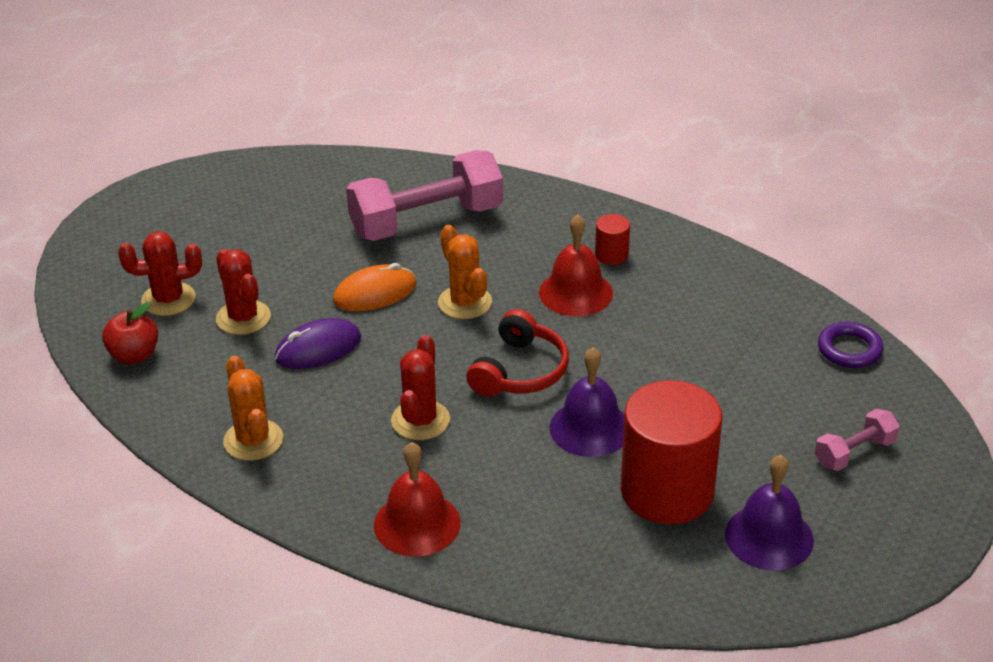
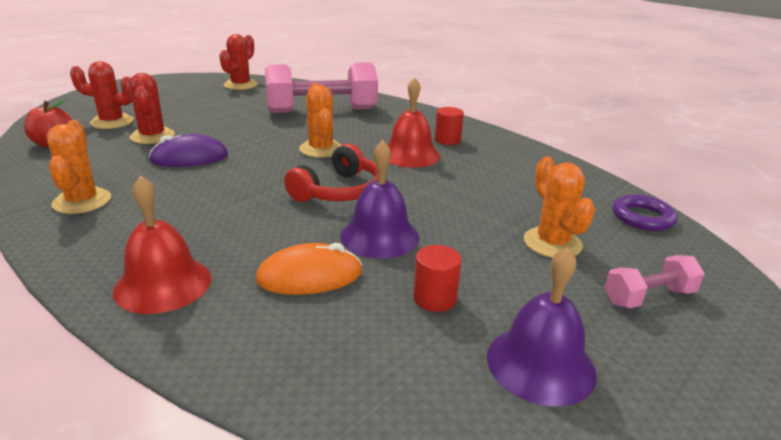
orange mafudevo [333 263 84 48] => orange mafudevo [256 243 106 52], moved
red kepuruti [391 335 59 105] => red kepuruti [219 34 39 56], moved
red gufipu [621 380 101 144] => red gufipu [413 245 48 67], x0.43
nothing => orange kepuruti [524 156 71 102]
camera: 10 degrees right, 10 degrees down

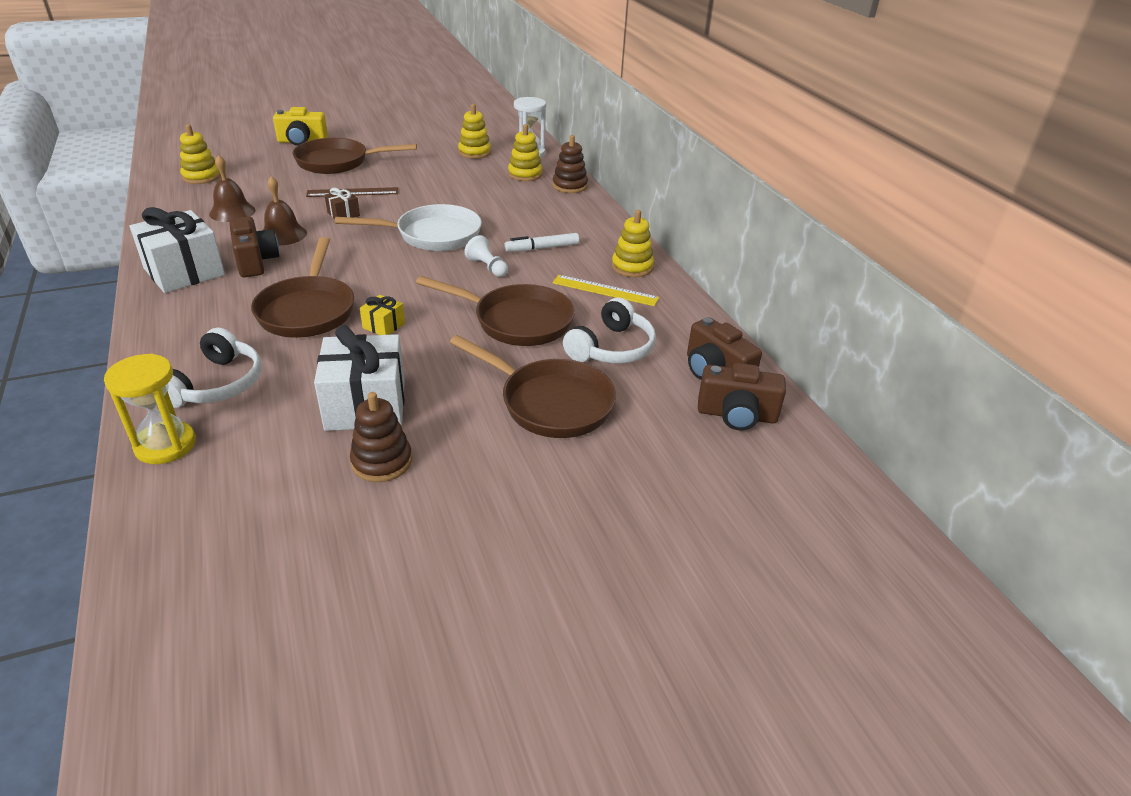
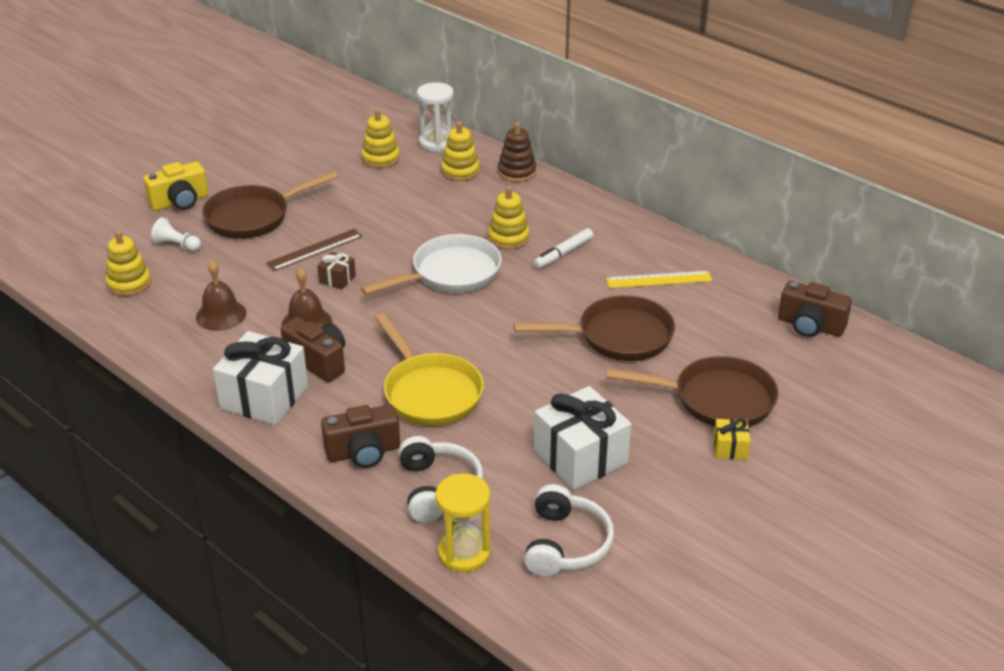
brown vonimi [251 237 103 101] => yellow vonimi [375 313 109 113]
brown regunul [350 392 62 90] => nothing
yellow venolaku [360 295 45 40] => yellow venolaku [714 419 36 41], moved
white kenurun [464 235 44 42] => white kenurun [151 217 50 35], moved
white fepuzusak [563 298 93 66] => white fepuzusak [524 484 90 93], moved
yellow regunul [612 210 42 67] => yellow regunul [488 186 41 64], moved
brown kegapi [698 363 88 67] => brown kegapi [321 405 79 63], moved
camera: 25 degrees left, 0 degrees up

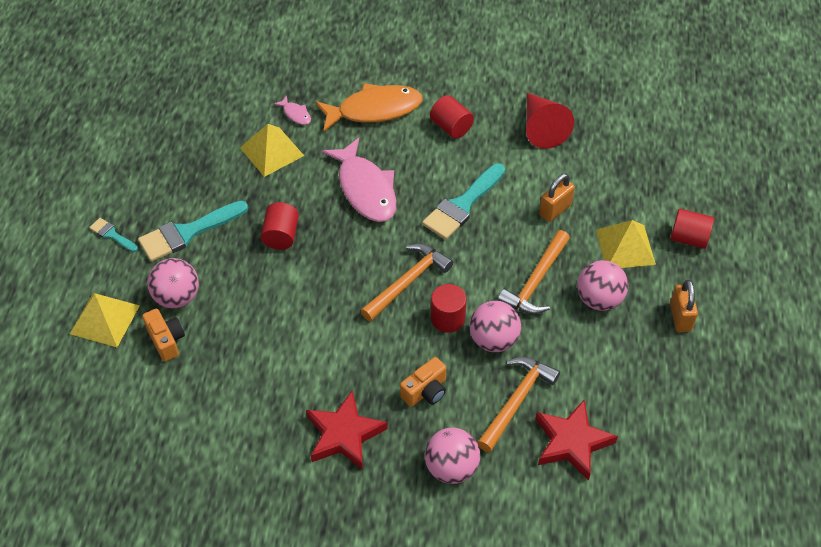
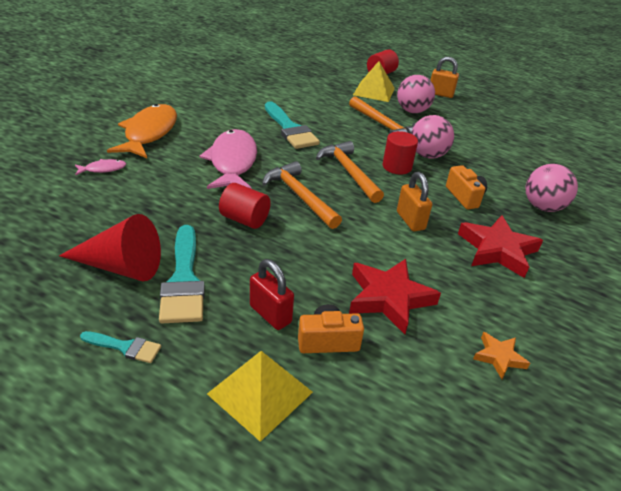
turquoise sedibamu [89 218 49 34] => turquoise sedibamu [80 331 81 32], 135 degrees counterclockwise
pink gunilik [147 258 52 50] => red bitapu [250 259 44 71]
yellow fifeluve [240 124 64 53] => nothing
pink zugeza [322 138 75 84] => pink zugeza [199 129 58 60], 90 degrees counterclockwise
red gufipu [430 95 44 44] => nothing
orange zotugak [477 357 83 95] => orange zotugak [262 161 80 68], moved
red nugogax [526 93 48 56] => red nugogax [59 214 102 67], moved
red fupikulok [536 399 82 82] => red fupikulok [349 259 92 75], moved
orange bitapu [539 173 36 49] => orange bitapu [397 172 35 60], moved
nothing => orange fupikulok [473 332 57 47]
camera: 70 degrees left, 15 degrees down

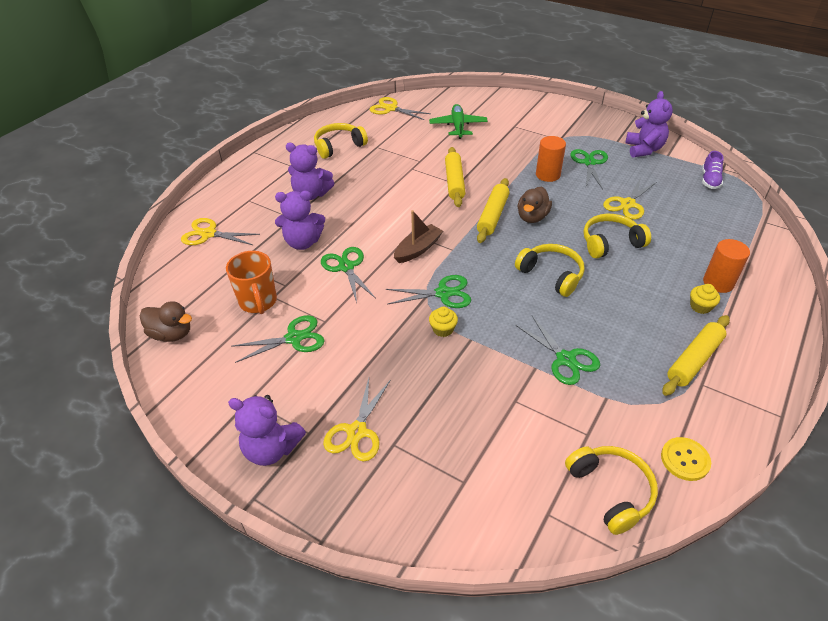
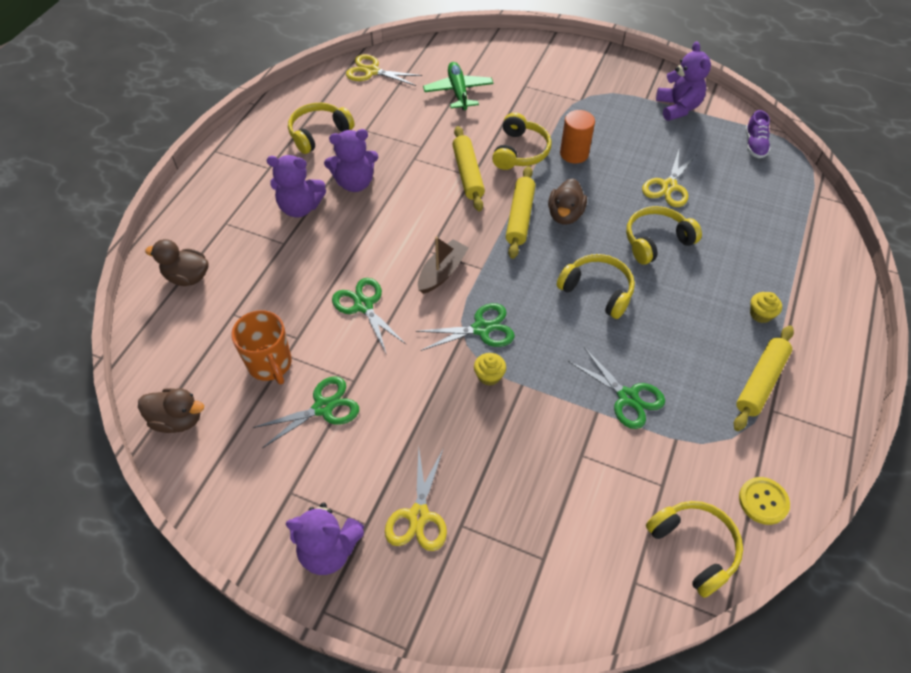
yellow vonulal [181 218 79 27] => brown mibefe [145 239 64 47]
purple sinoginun [275 191 50 59] => purple sinoginun [324 129 54 63], moved
green vonulal [570 149 38 41] => nothing
orange gufipu [703 239 47 54] => nothing
nothing => yellow fepuzusak [492 112 59 58]
camera: 10 degrees left, 10 degrees up

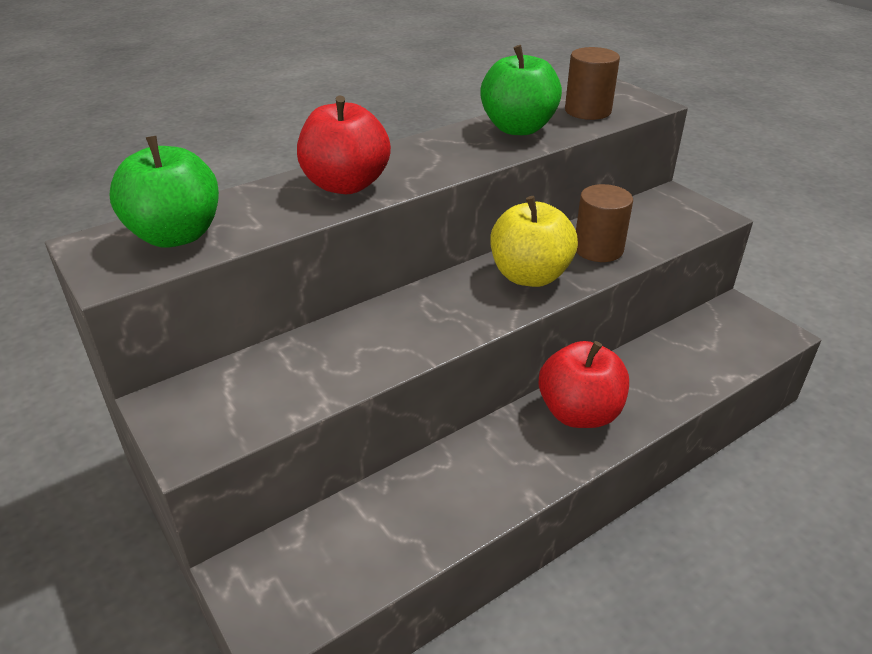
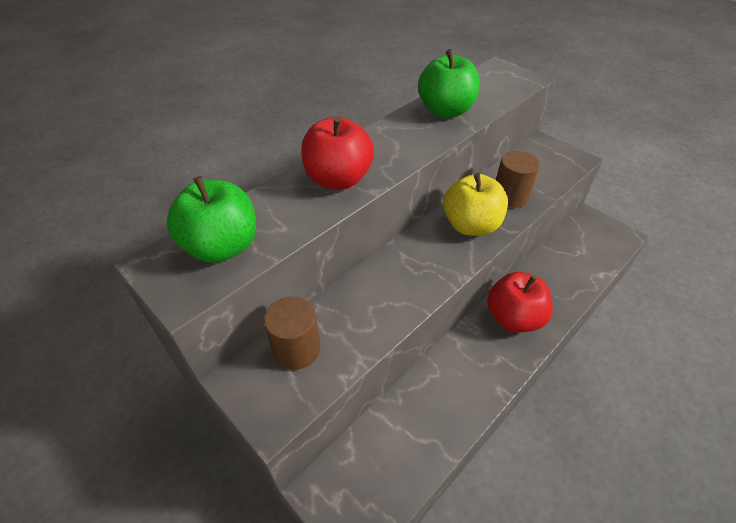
brown gufipu [565 47 55 73] => brown gufipu [264 296 56 74], moved
camera: 10 degrees left, 10 degrees up

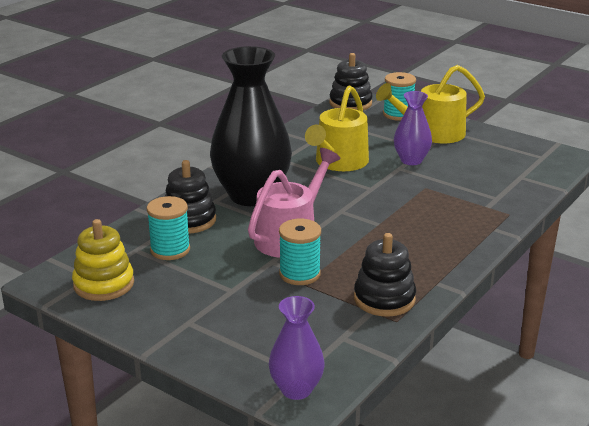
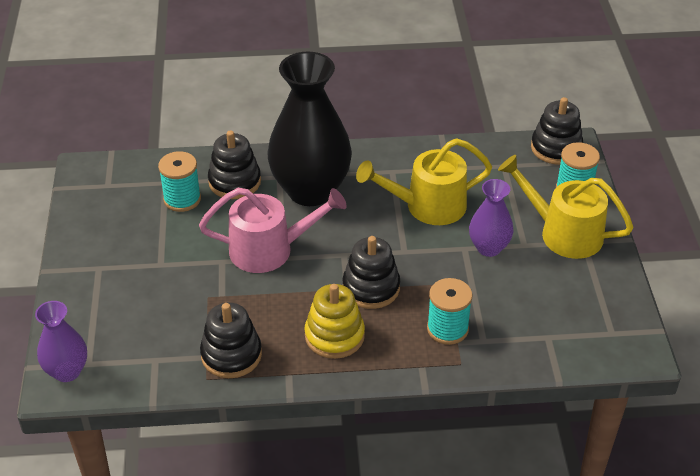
yellow regunul [72 219 62 82] => yellow regunul [304 284 61 75], moved
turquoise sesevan [279 219 42 66] => turquoise sesevan [427 278 45 67], moved
nothing => black regunul [342 236 58 73]
camera: 50 degrees right, 15 degrees up

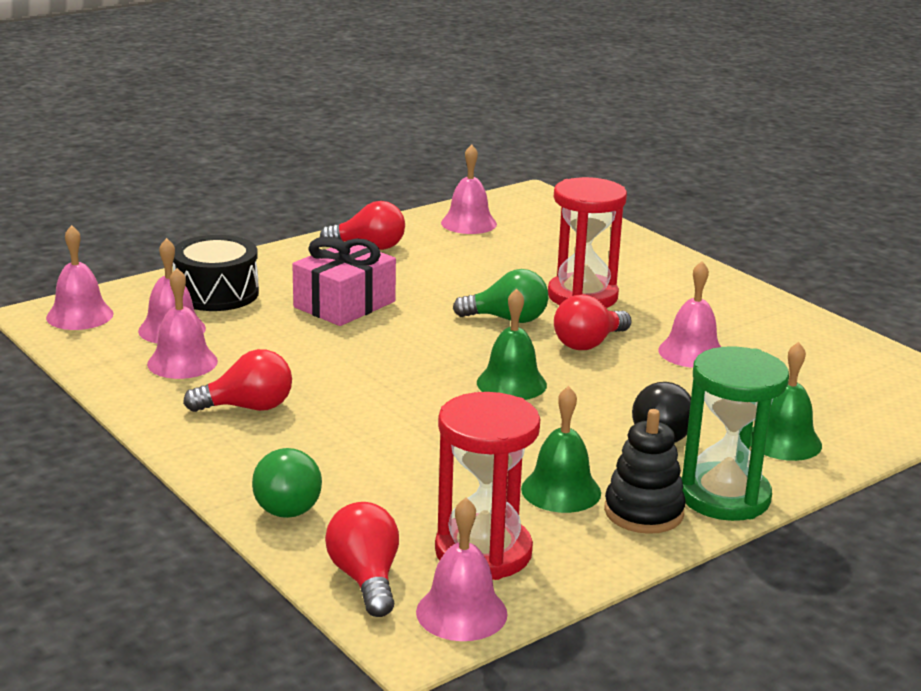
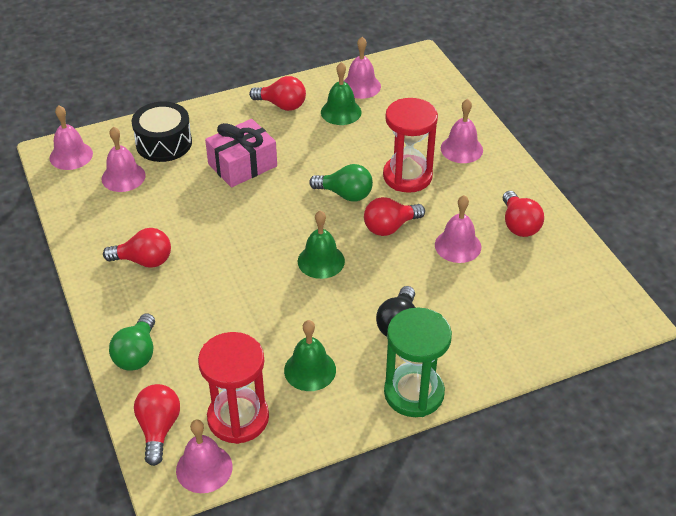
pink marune [147 268 71 111] => pink marune [441 99 42 64], moved
black regunul [604 409 82 125] => nothing
green marune [750 342 72 119] => green marune [321 62 40 63], moved
nothing => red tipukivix [503 191 41 46]
camera: 15 degrees right, 20 degrees up

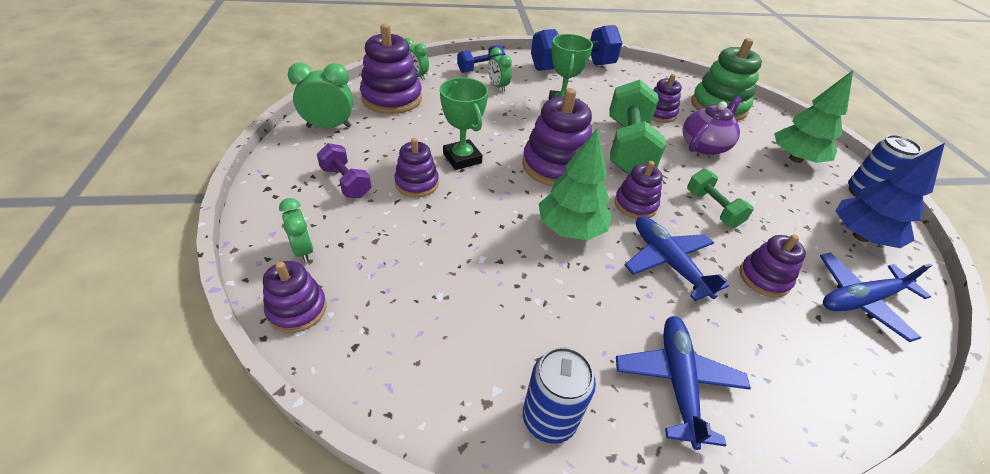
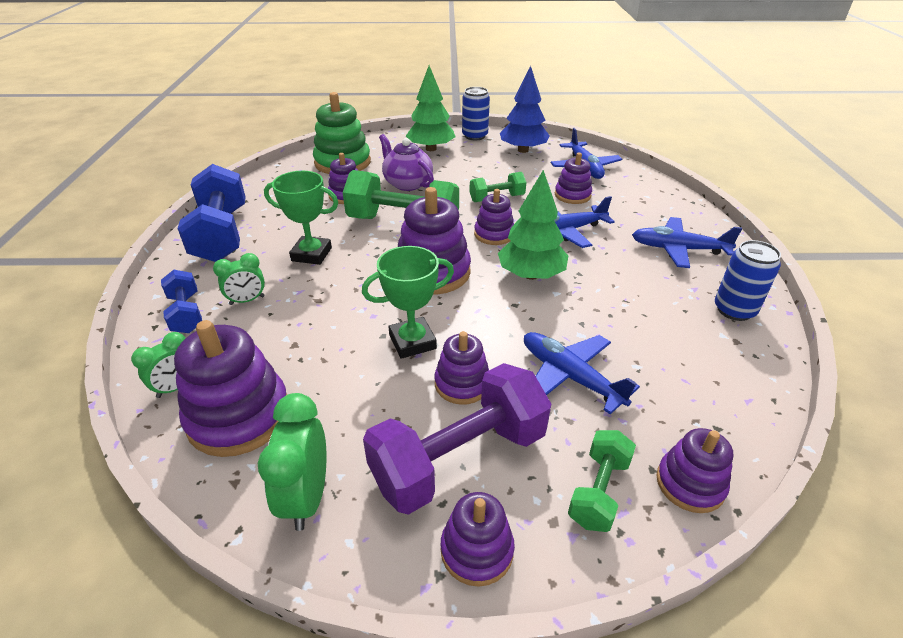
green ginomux [279 198 34 65] => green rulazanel [568 430 68 102]
purple rulazanel [317 143 54 55] => purple rulazanel [363 363 188 152], x1.88
nothing => purple regunul [441 492 74 95]
nothing => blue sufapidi [524 332 116 82]
camera: 80 degrees left, 5 degrees down

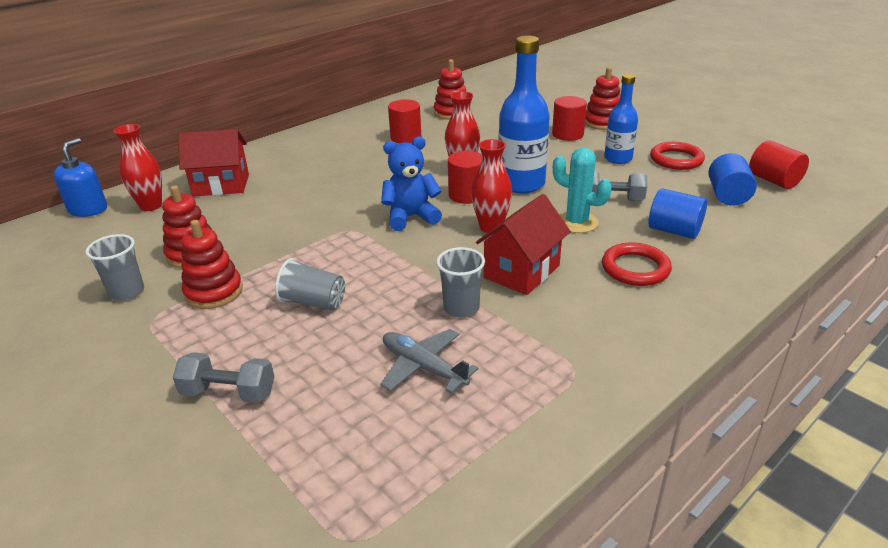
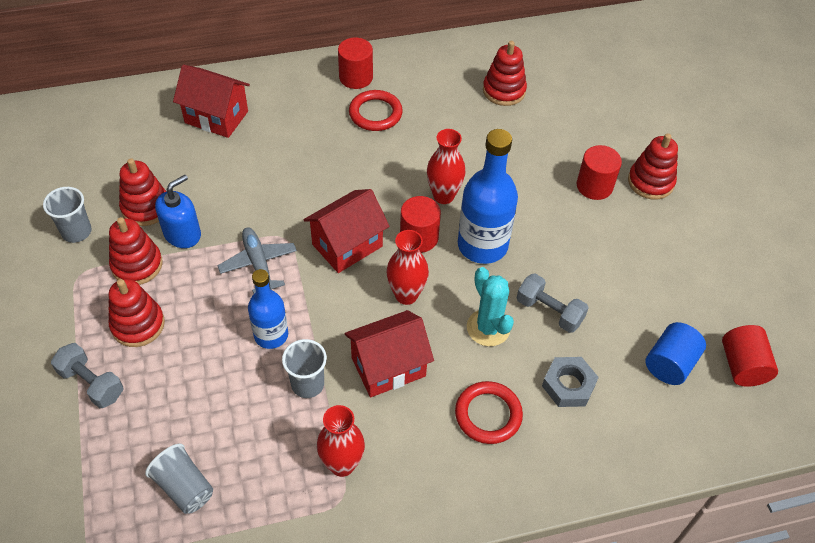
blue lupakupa [54 138 53 79] => blue lupakupa [155 175 46 73], moved
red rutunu [114 124 48 87] => red rutunu [317 405 48 72], moved
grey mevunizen [275 258 70 52] => grey mevunizen [145 444 68 70], moved
grey sufapidi [380 329 98 64] => grey sufapidi [218 227 79 67], moved
blue sinoginun [381 136 61 95] => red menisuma [304 189 86 84]
red gufipu [388 99 33 44] => red gufipu [338 38 35 51], moved
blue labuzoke [604 74 34 90] => blue labuzoke [248 269 40 80], moved
blue gufipu [649 188 58 51] => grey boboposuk [542 357 57 50]
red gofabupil [650 142 55 28] => red gofabupil [349 90 54 41], moved
nothing => red regunul [109 279 56 68]
camera: 25 degrees right, 20 degrees up

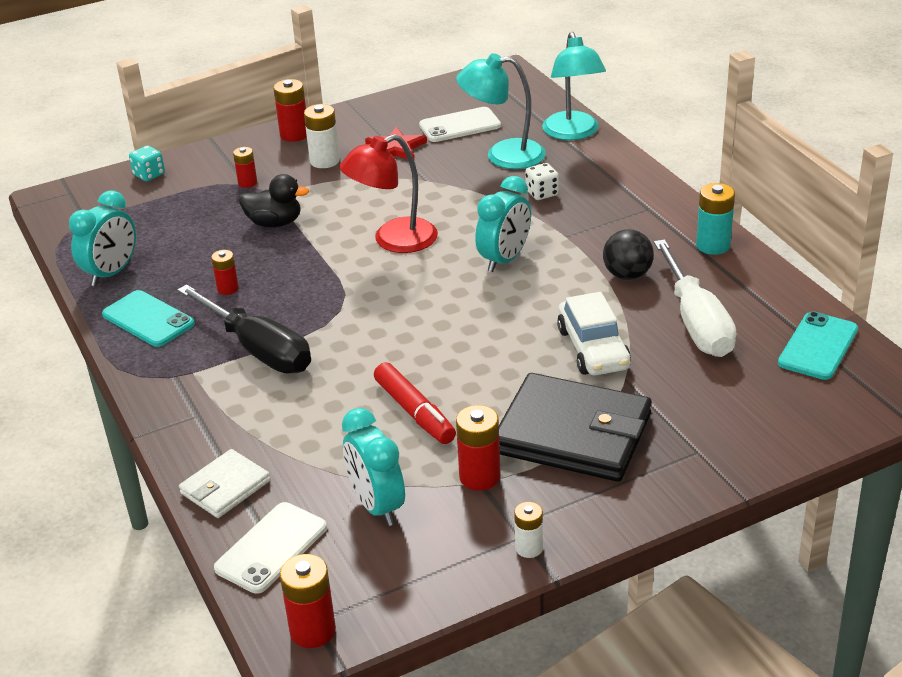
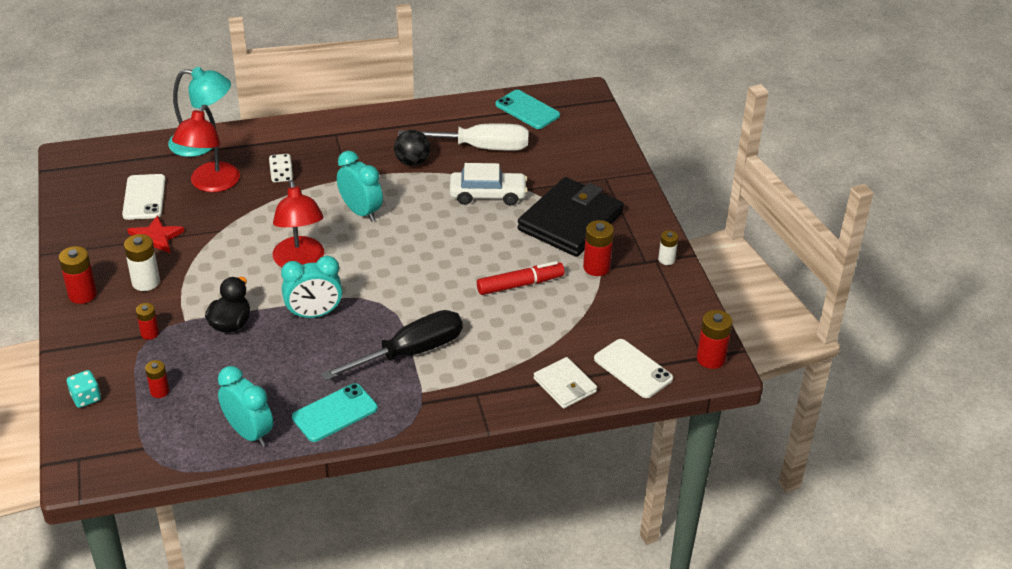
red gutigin [211 250 28 45] => red gutigin [145 360 24 38], moved
turquoise ginomux [342 408 63 118] => turquoise ginomux [281 256 62 63], moved
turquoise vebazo [456 53 90 116] => red vebazo [172 105 68 87]
turquoise gutigin [696 183 39 72] => nothing
camera: 80 degrees left, 5 degrees up

